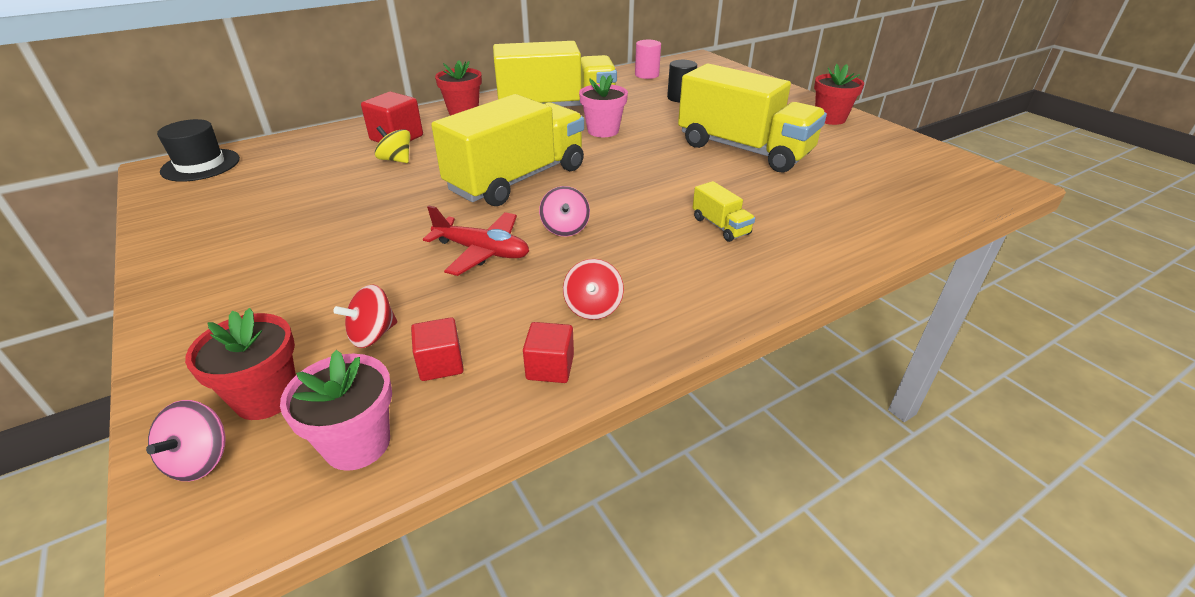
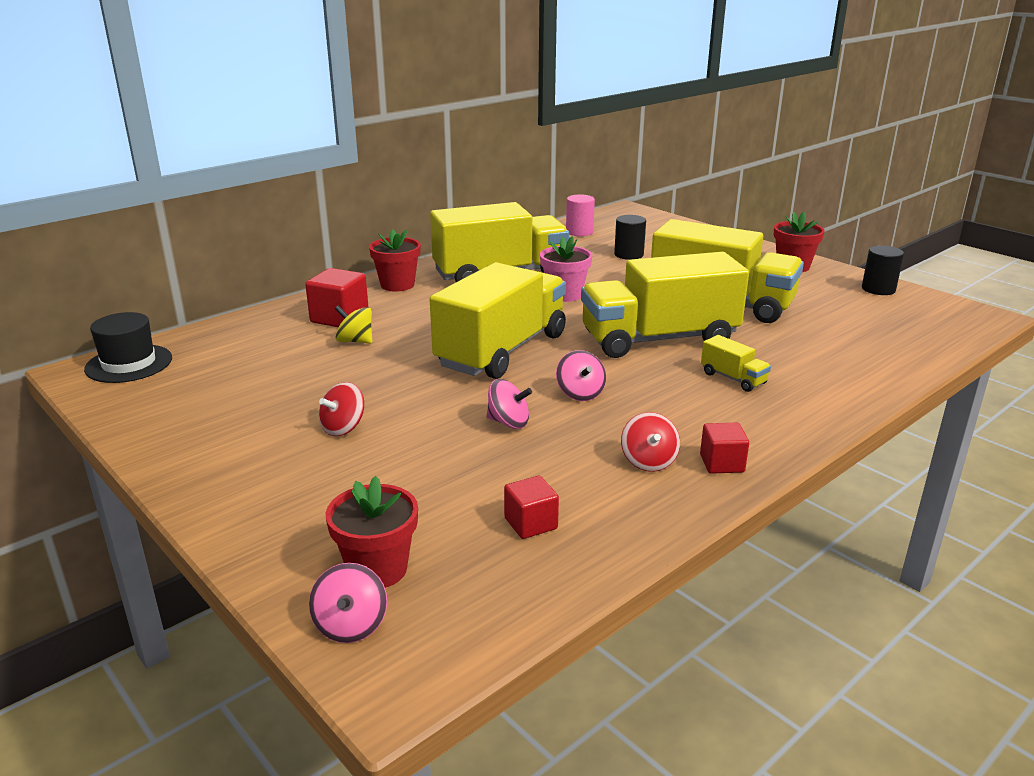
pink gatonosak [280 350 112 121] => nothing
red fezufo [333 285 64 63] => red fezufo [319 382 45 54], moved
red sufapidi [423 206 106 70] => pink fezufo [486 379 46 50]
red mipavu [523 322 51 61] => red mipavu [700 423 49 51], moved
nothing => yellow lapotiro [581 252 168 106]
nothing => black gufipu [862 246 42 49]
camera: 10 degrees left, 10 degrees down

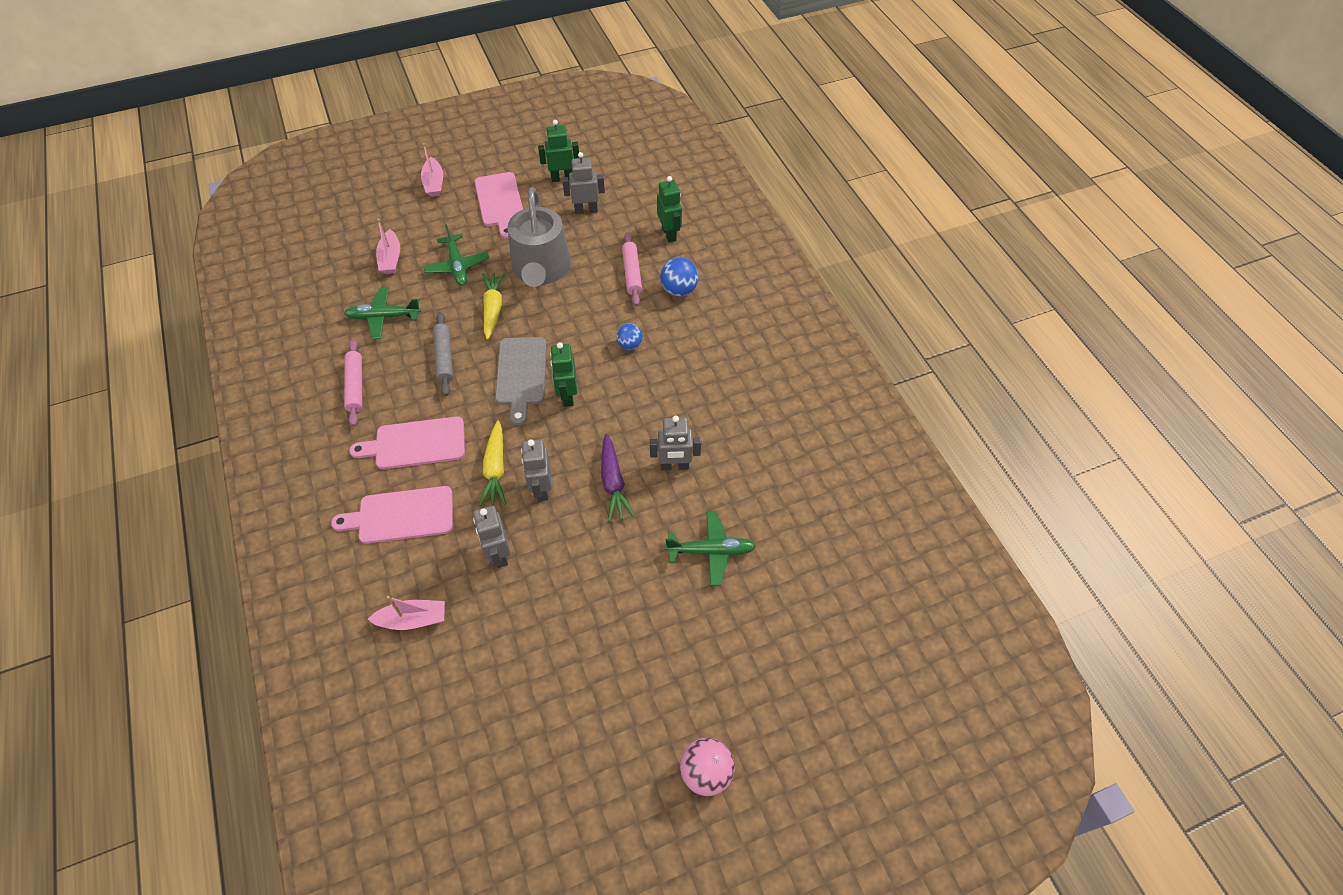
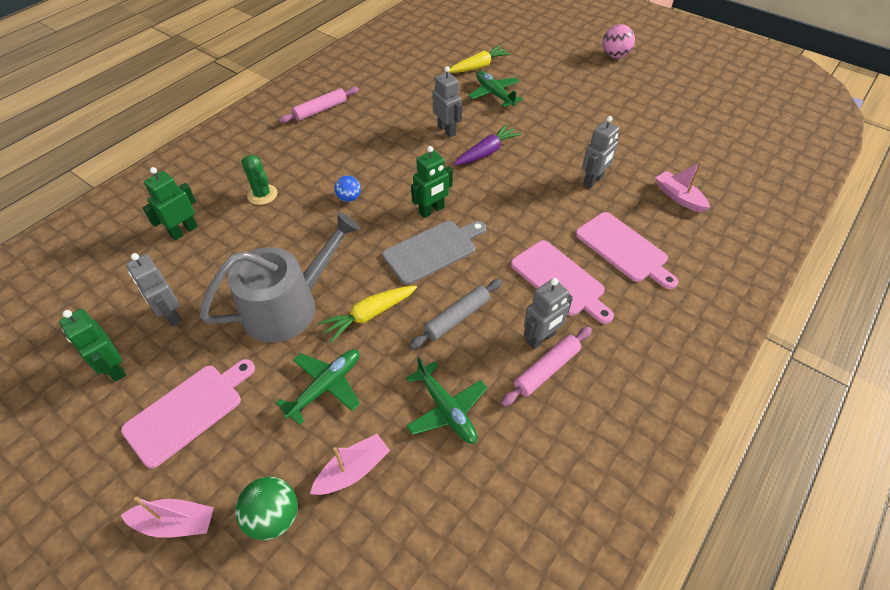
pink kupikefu [421 143 22 54] => pink kupikefu [120 497 94 41], 45 degrees clockwise
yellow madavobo [479 420 27 87] => yellow madavobo [449 45 62 28], moved
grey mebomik [521 439 31 62] => grey mebomik [524 278 49 71], moved
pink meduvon [622 232 20 74] => pink meduvon [279 87 80 36], moved
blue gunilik [660 257 39 40] => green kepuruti [241 155 37 50]
nothing => green gunilik [235 477 63 63]
camera: 120 degrees left, 5 degrees down

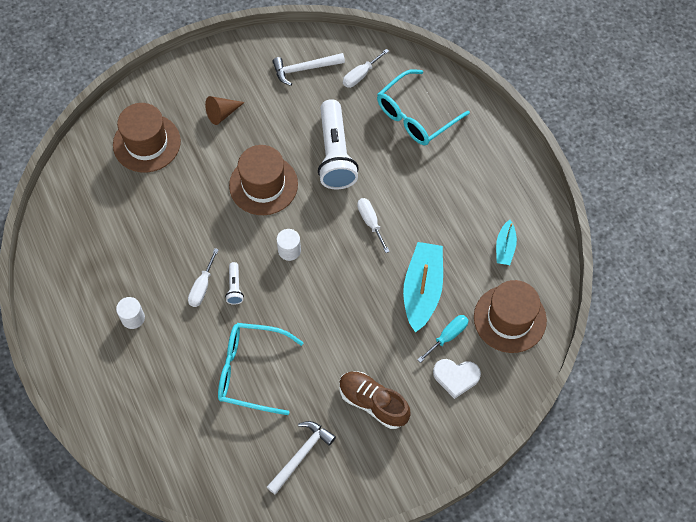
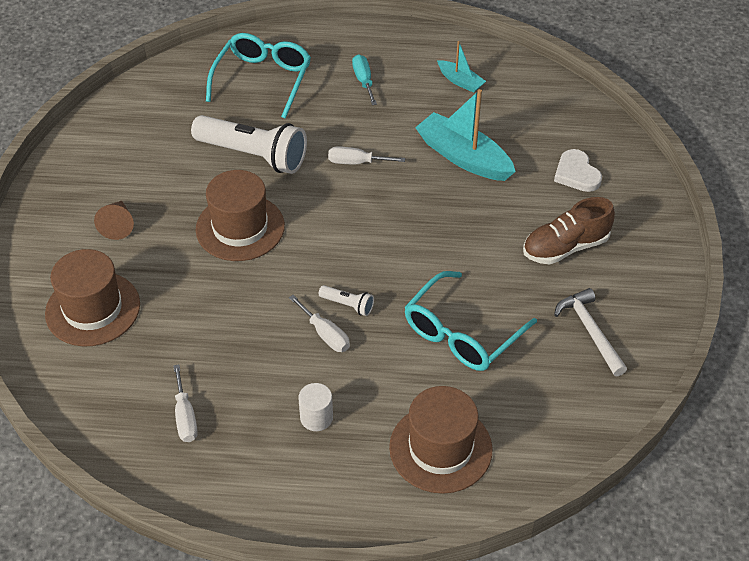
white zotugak [272 53 73 33] => nothing
white gufipu [277 229 24 32] => nothing
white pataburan [343 49 46 39] => white pataburan [173 364 25 78], moved
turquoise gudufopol [377 69 93 76] => turquoise gudufopol [206 33 105 86], 150 degrees counterclockwise
turquoise pataburan [417 315 52 48] => turquoise pataburan [352 54 25 51], moved
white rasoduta [433 359 48 40] => white rasoduta [554 149 48 43], 120 degrees clockwise
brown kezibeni [474 280 73 73] => brown kezibeni [389 386 104 108], moved
camera: 60 degrees left, 15 degrees down

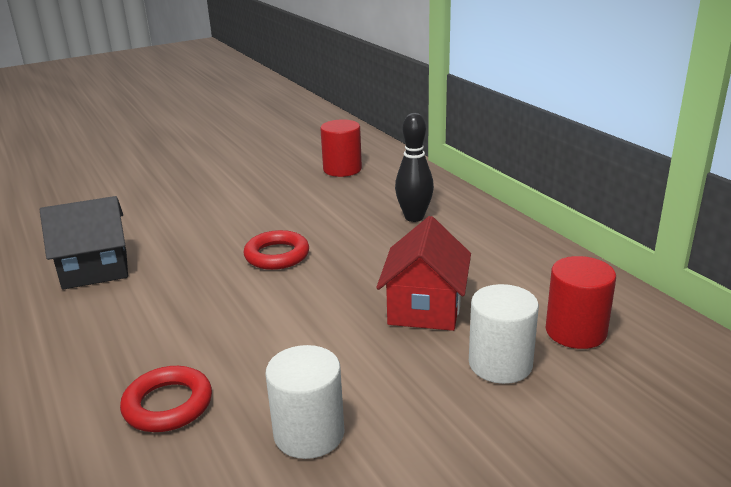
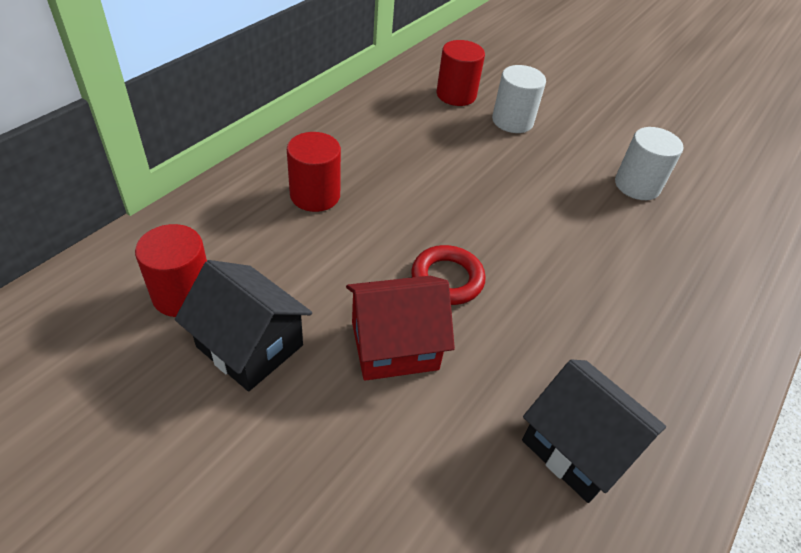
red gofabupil [120 366 92 66] => nothing
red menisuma [376 216 95 115] => red menisuma [346 276 109 105], moved
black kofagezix [395 113 39 109] => red gufipu [287 132 54 80]
nothing => black menisuma [175 260 137 131]
camera: 120 degrees left, 20 degrees up

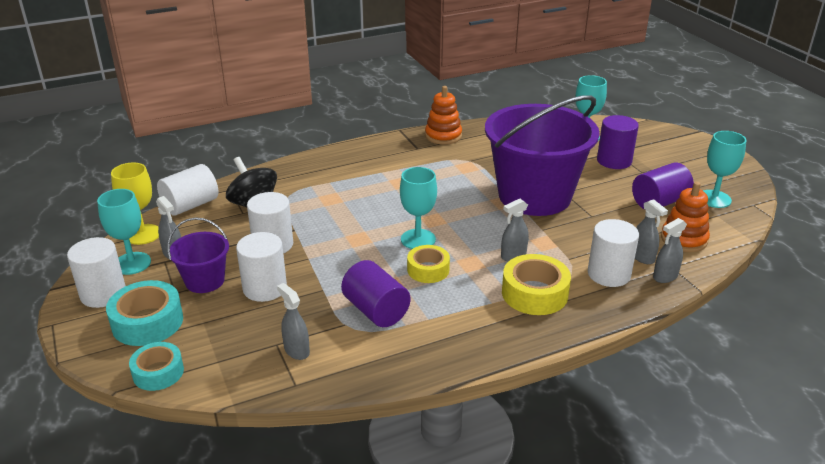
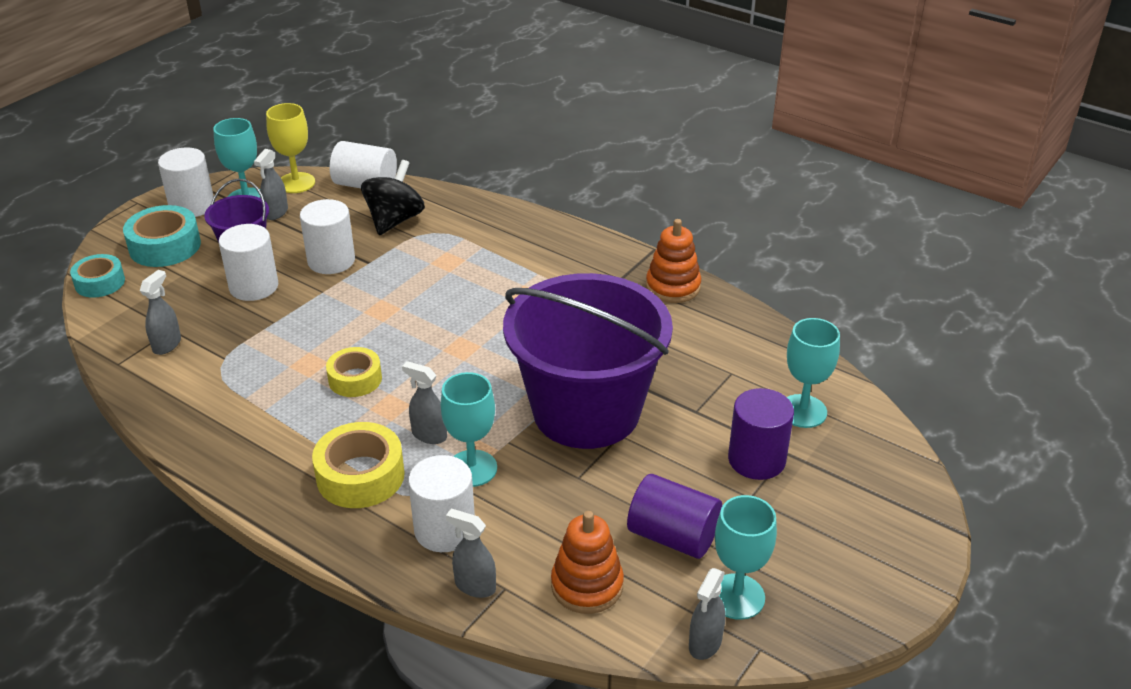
purple gufipu [341 260 69 67] => nothing
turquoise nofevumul [400 167 37 82] => turquoise nofevumul [441 372 56 115], moved
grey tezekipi [635 199 33 65] => grey tezekipi [689 568 36 92], moved
camera: 60 degrees right, 5 degrees up

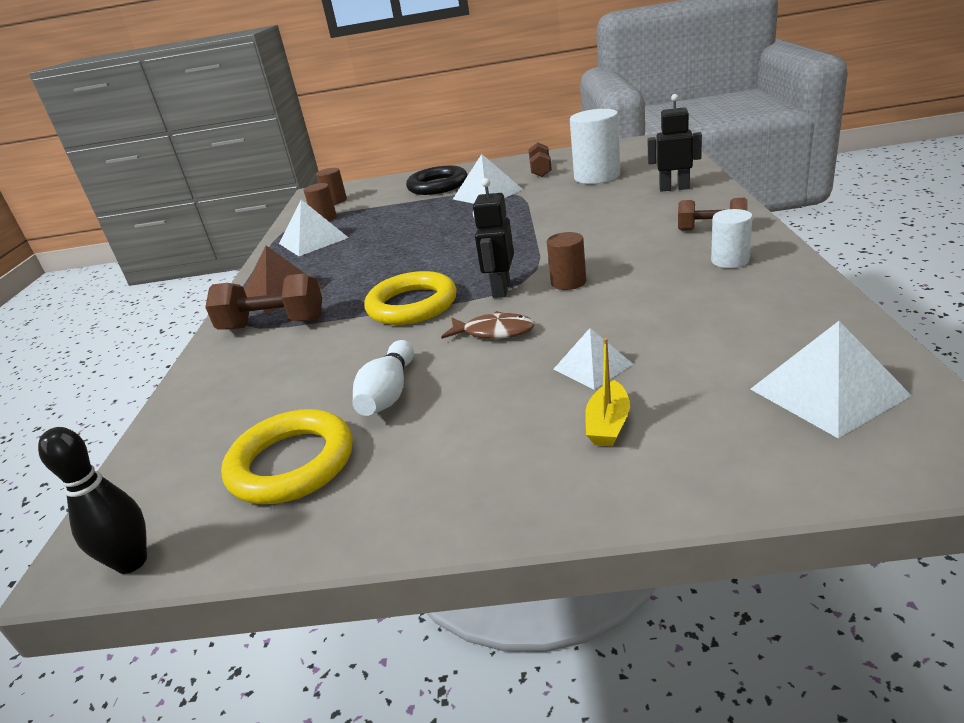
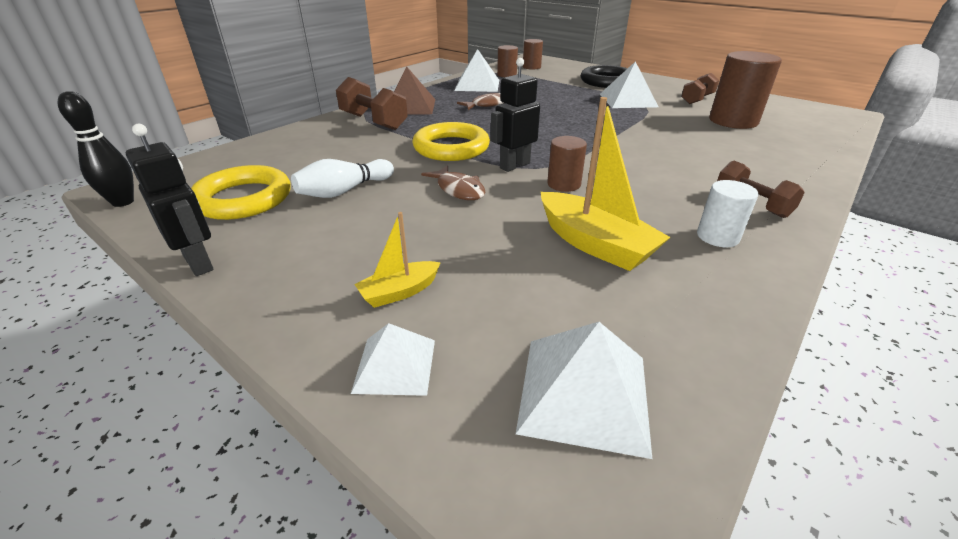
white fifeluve [553 328 80 62] => white fifeluve [351 323 84 73], moved
white gufipu [570 109 50 75] => brown gufipu [709 51 73 78]
black mebomik [648 94 54 98] => black mebomik [126 124 87 152], moved
nothing => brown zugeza [457 92 47 18]
nothing => yellow kupikefu [541 97 130 174]
camera: 35 degrees right, 5 degrees up

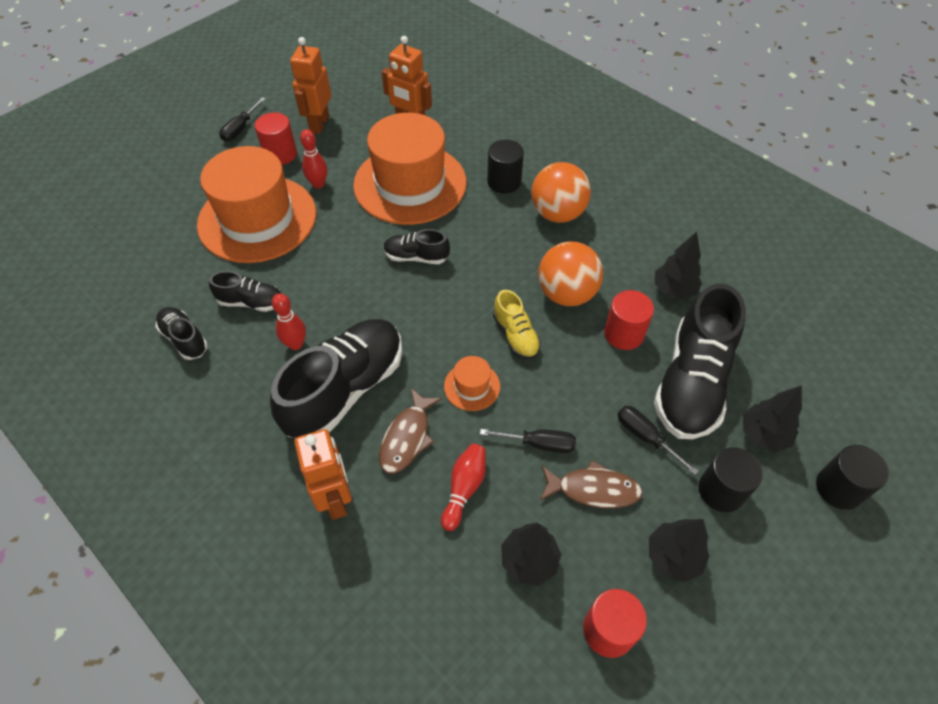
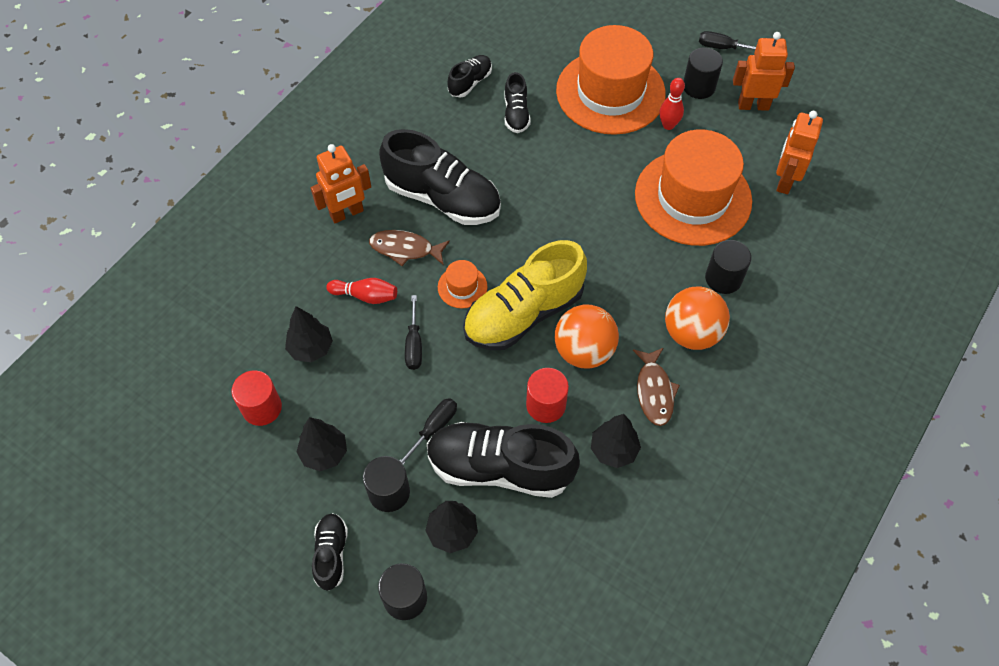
red gufipu [255 112 42 53] => black gufipu [683 47 40 52]
red kofagezix [272 293 34 57] => nothing
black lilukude [383 229 67 35] => black lilukude [312 513 36 78], moved
yellow lilukude [493 290 48 70] => yellow lilukude [463 240 124 110], x2.03
brown zugeza [540 460 103 48] => brown zugeza [633 348 47 78], moved
camera: 80 degrees right, 5 degrees up

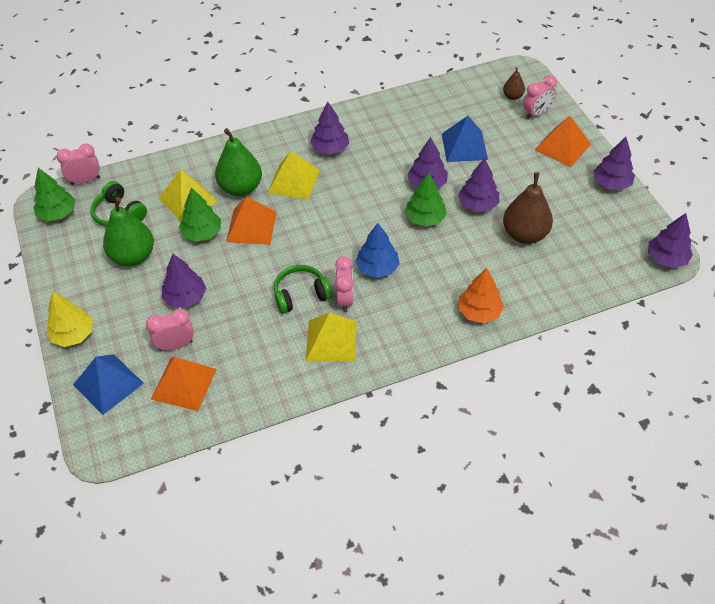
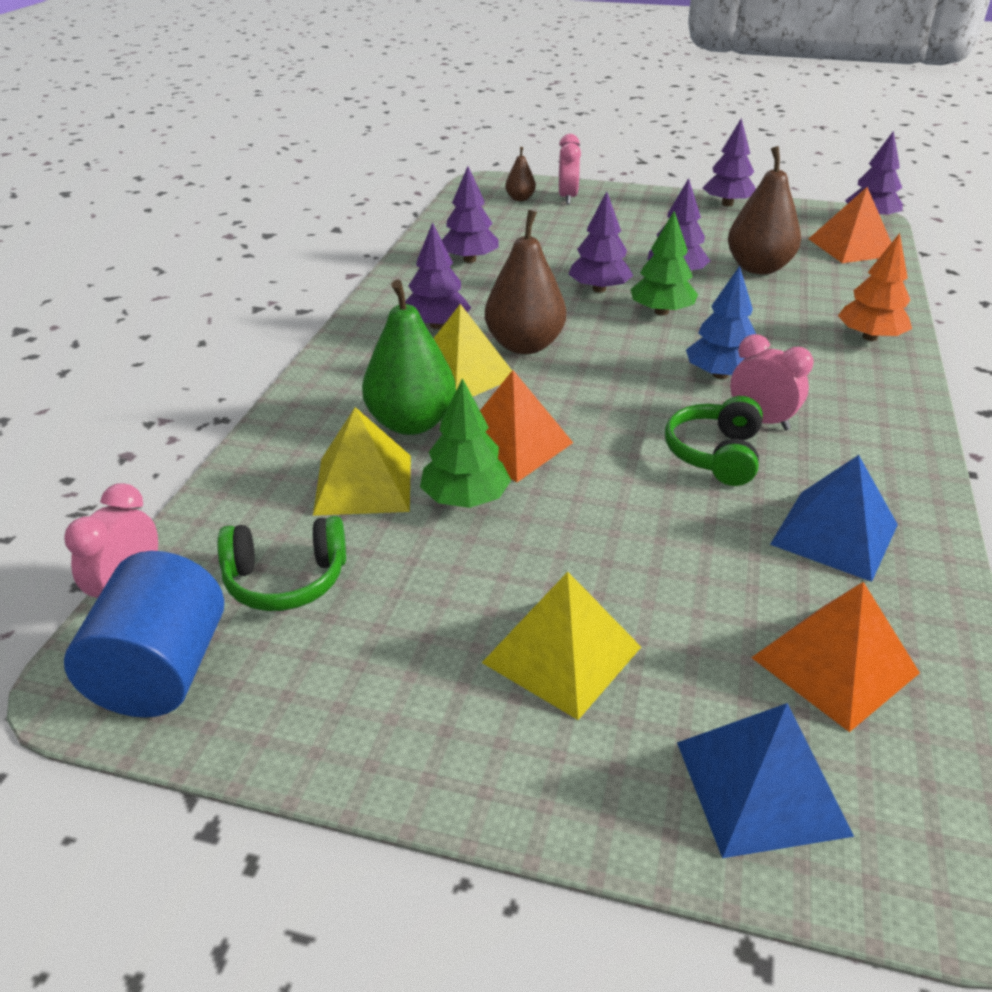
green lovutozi [33 168 42 53] => blue gufipu [64 551 160 166]
yellow lovutozi [46 292 47 55] => nothing
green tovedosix [103 197 51 69] => nothing
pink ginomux [146 309 48 42] => nothing
purple lovutozi [162 254 44 54] => purple lovutozi [442 166 57 97], moved
yellow fifeluve [306 312 51 50] => yellow fifeluve [482 572 159 148], moved
blue fifeluve [442 116 46 46] => blue fifeluve [770 455 128 127], moved
orange fifeluve [535 116 56 51] => orange fifeluve [809 187 82 76], moved
nothing => brown tovedosix [485 210 81 144]
camera: 55 degrees left, 15 degrees down

